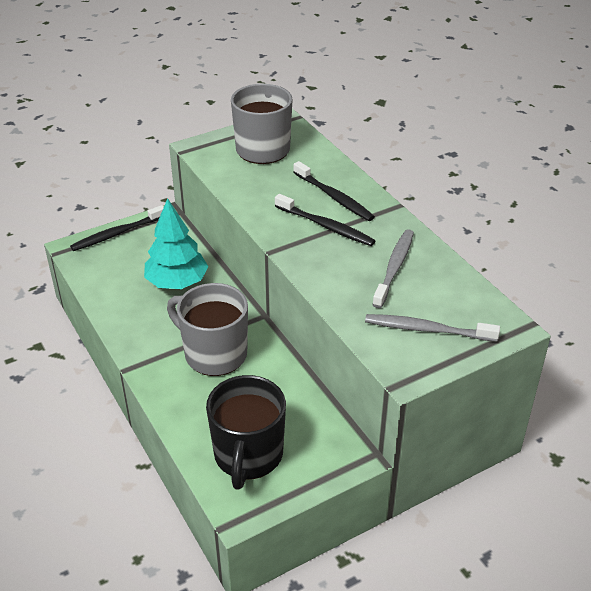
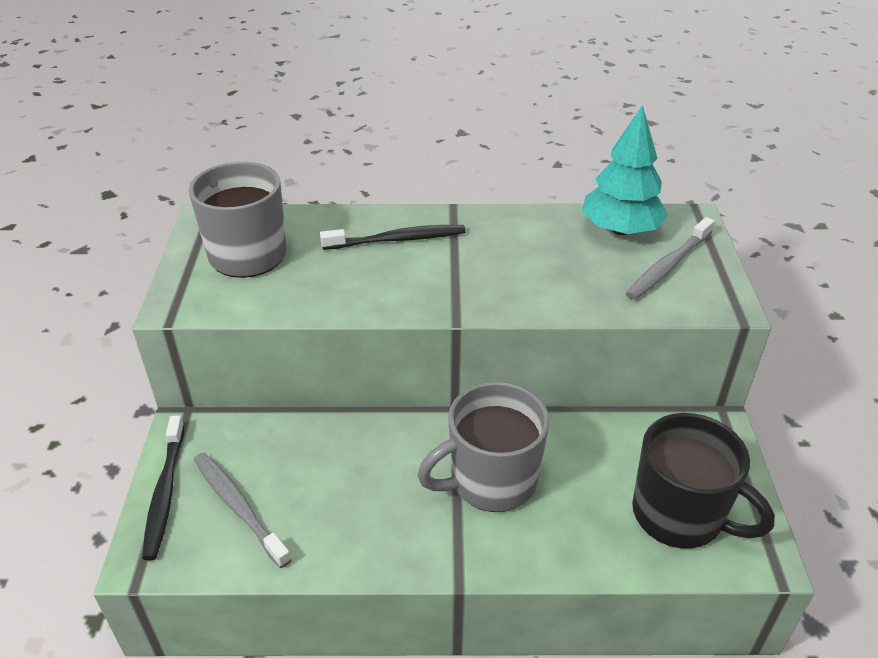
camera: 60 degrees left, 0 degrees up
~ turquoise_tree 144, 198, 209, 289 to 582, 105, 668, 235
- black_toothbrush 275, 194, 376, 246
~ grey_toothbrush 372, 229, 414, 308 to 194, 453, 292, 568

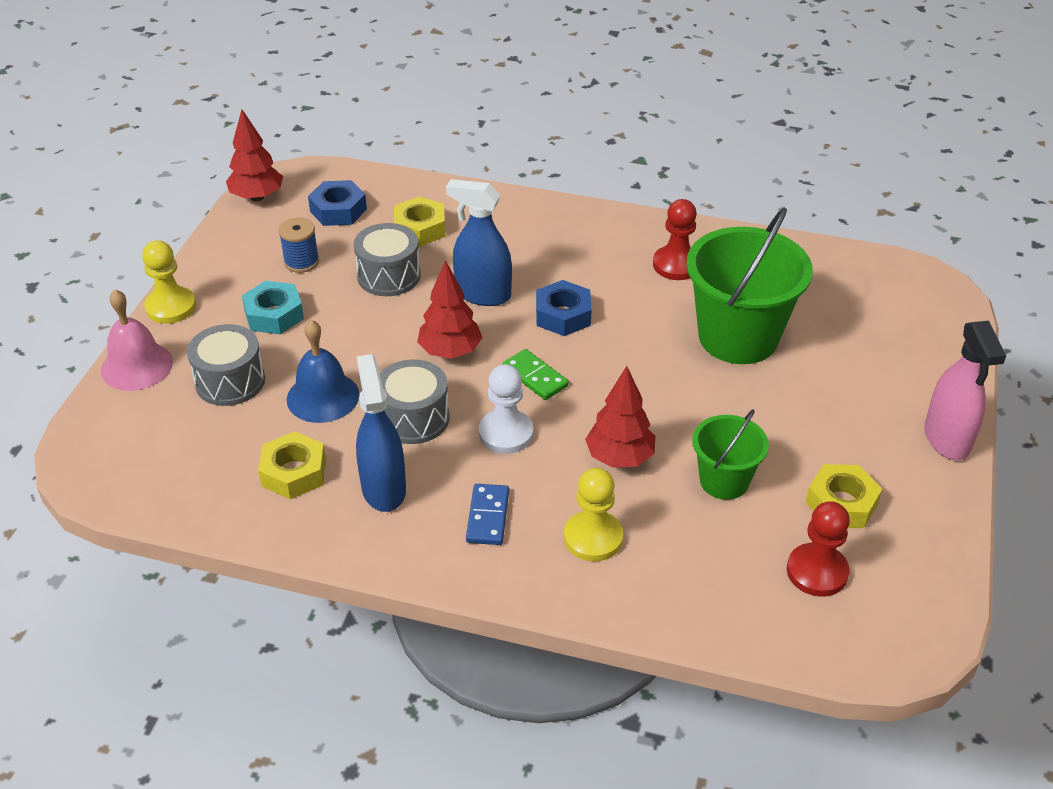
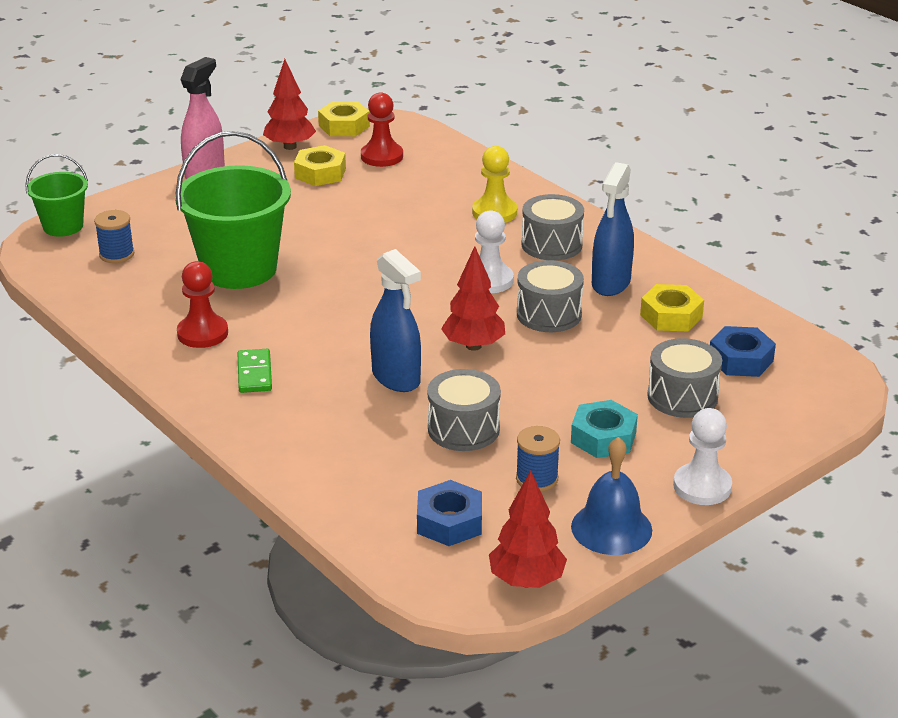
camera: 145 degrees left, 10 degrees down
- pink_bell 101, 289, 173, 391
~ yellow_pawn 142, 240, 196, 324 to white_pawn 673, 408, 732, 505
~ blue_bell 287, 320, 359, 423 to 571, 437, 652, 555
~ yellow_nut 394, 196, 446, 246 to 318, 101, 370, 136
~ blue_domino 466, 484, 509, 545 to grey_drum 521, 194, 584, 261
~ green_domino 503, 349, 569, 400 to 237, 349, 272, 393
~ blue_nut 536, 280, 592, 336 to 710, 326, 776, 377
~ red_tree 585, 366, 655, 468 to 263, 59, 316, 150
~ green_bucket 692, 409, 769, 500 to 25, 154, 88, 237
+ blue_spool 94, 210, 134, 263

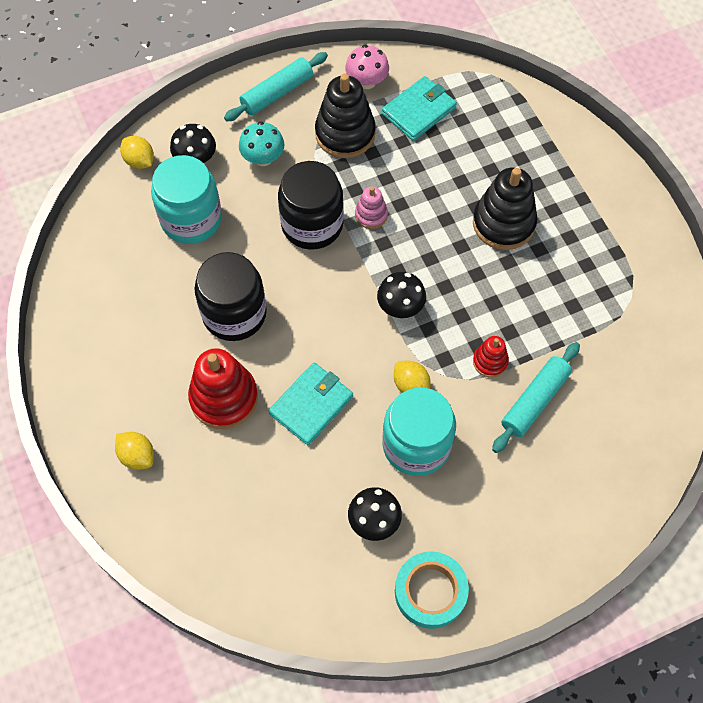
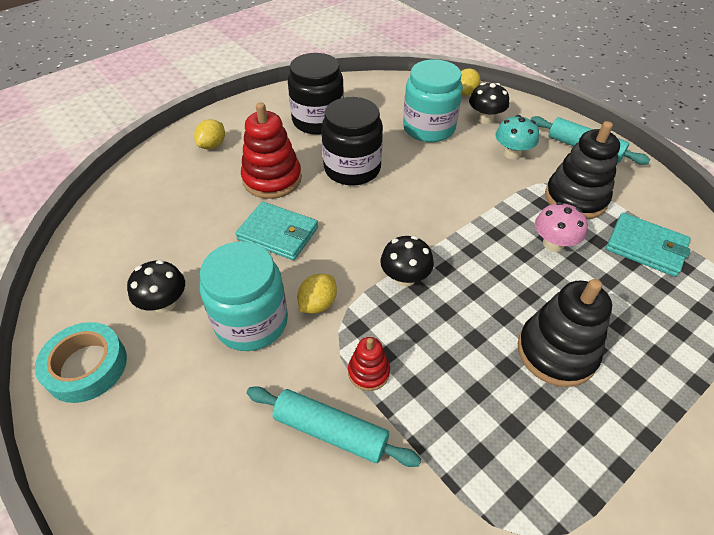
camera: 75 degrees right, 15 degrees down
~ black_jar 278, 161, 344, 250 to 288, 53, 344, 135
~ pink_mushroom 345, 45, 389, 89 to 535, 202, 588, 252
- pink_stacking_toy 355, 187, 388, 229

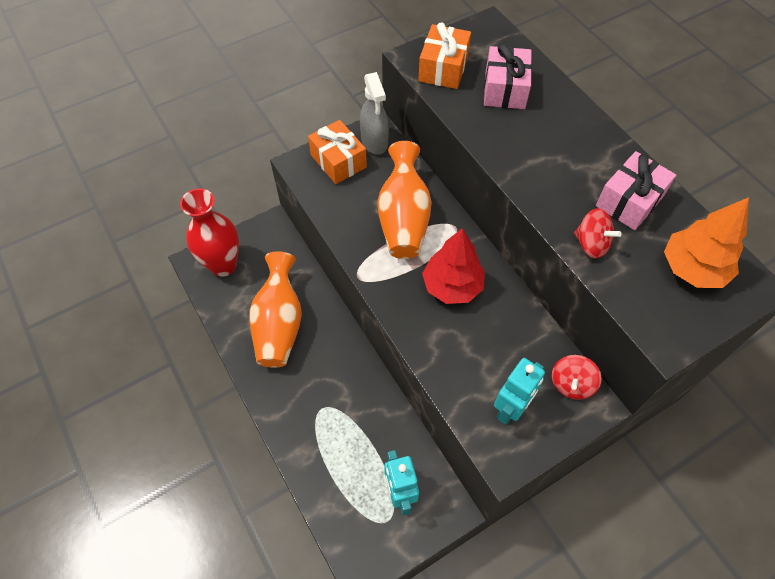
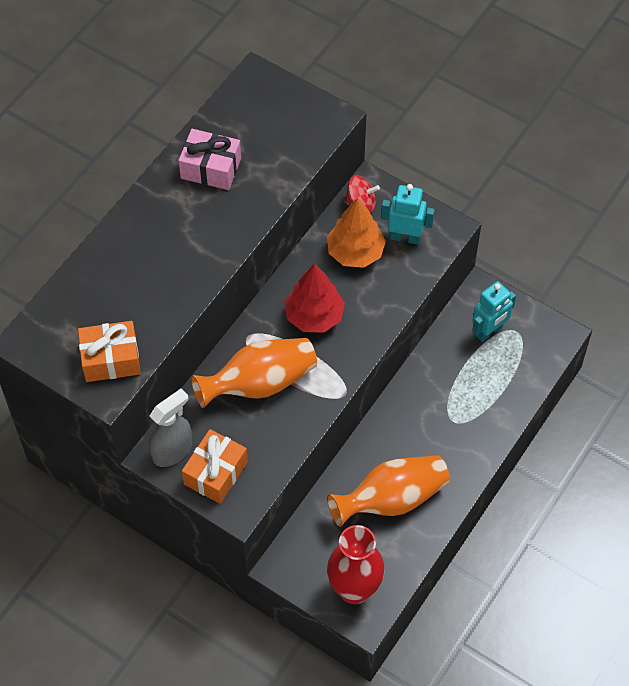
camera: 115 degrees left, 0 degrees up
- pink_gift 484, 44, 532, 109
- red_spinning_top 574, 208, 622, 258
~ orange_tree 664, 197, 749, 288 to 327, 198, 386, 268

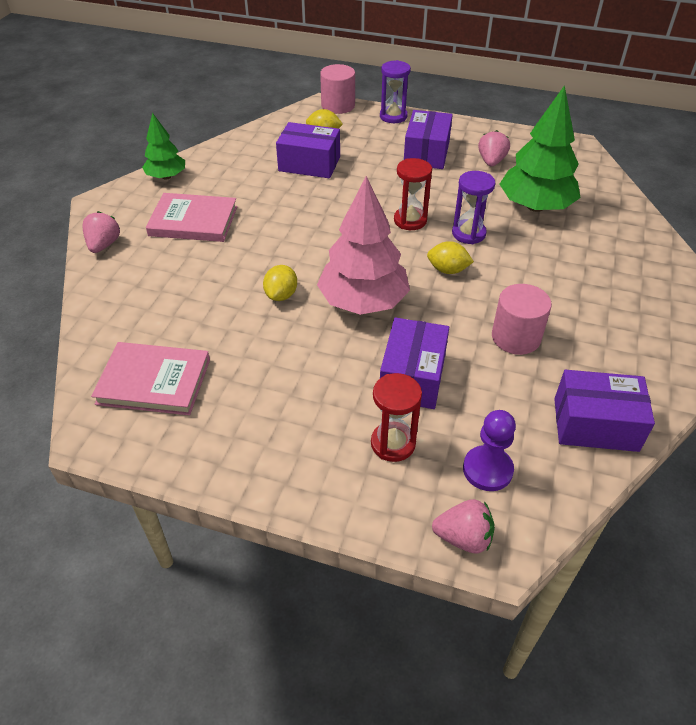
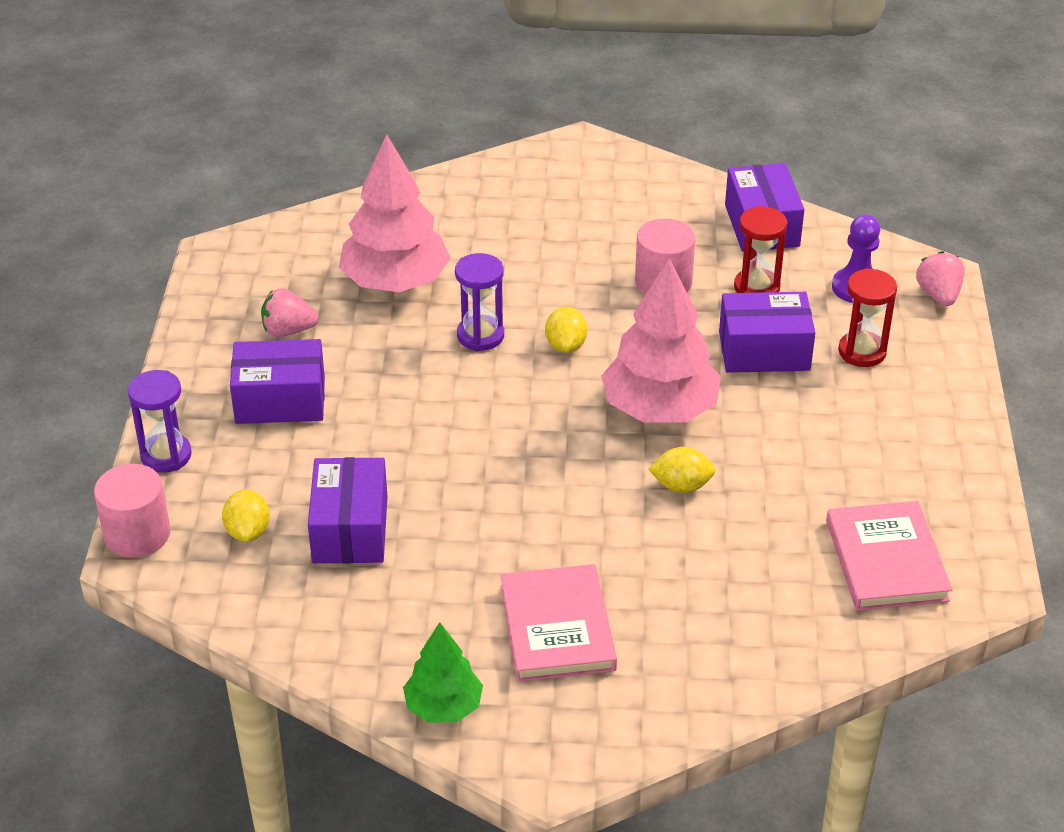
camera: 105 degrees left, 5 degrees down
- pink_strawberry 82, 211, 120, 253
~ red_hourglass 394, 158, 432, 230 to 734, 206, 787, 293
~ green_tree 500, 85, 581, 212 to pink_tree 339, 134, 451, 292

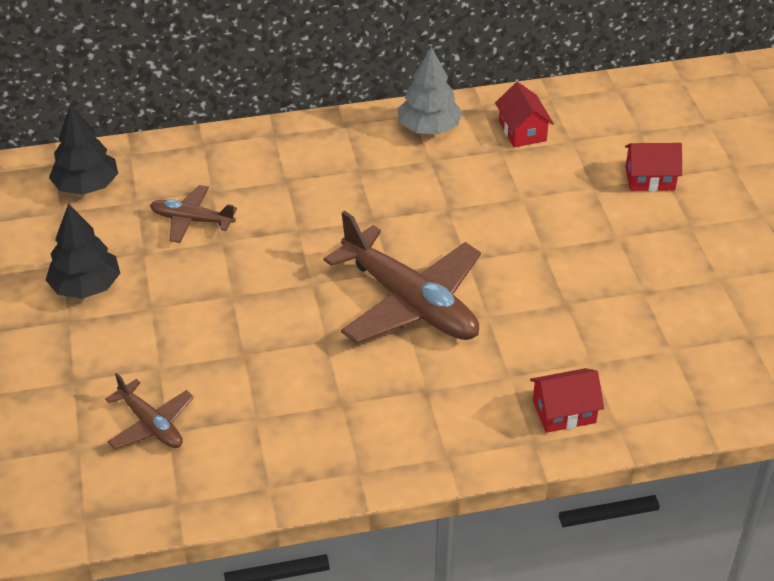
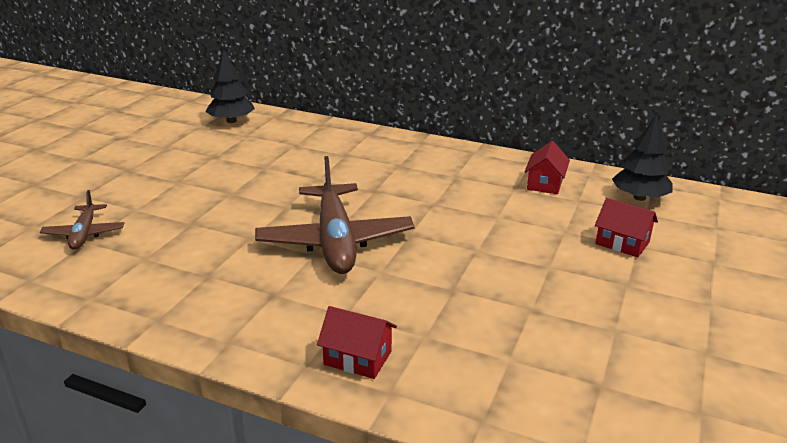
camera: 35 degrees right, 15 degrees down
~ black_tree 46, 204, 120, 299 to 612, 115, 673, 201
- brown_plane 150, 185, 237, 243
- grey_tree 397, 47, 462, 134

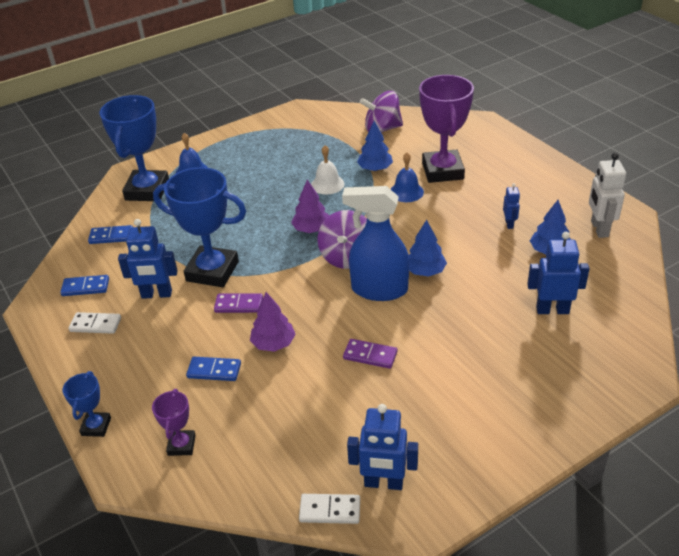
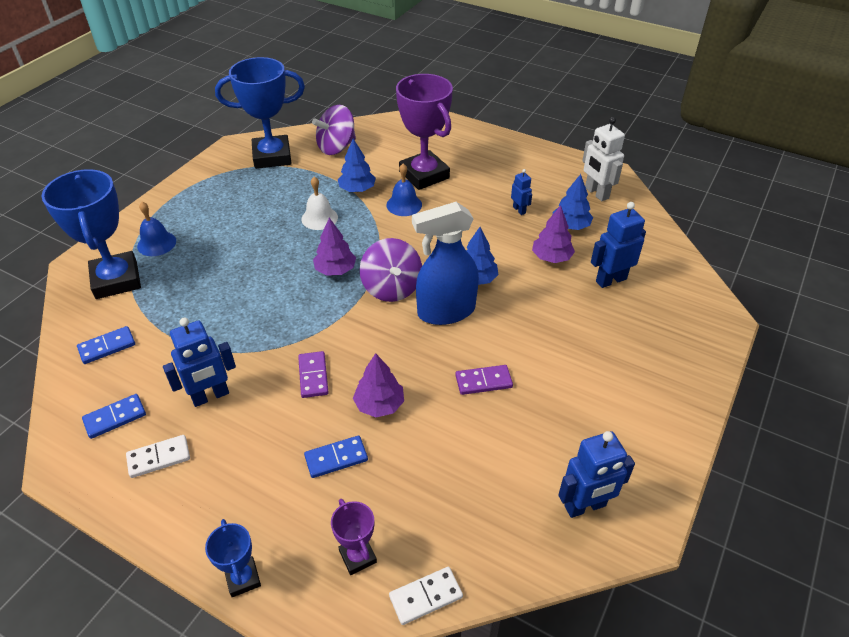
camera: 30 degrees left, 5 degrees up
~ blue_trophy 153, 167, 246, 287 to 215, 57, 305, 169
~ purple_domino 214, 293, 263, 313 = 298, 351, 329, 398 75 degrees counterclockwise
~ white_domino 299, 494, 360, 524 to 389, 567, 463, 625
+ purple_tree 532, 205, 575, 263

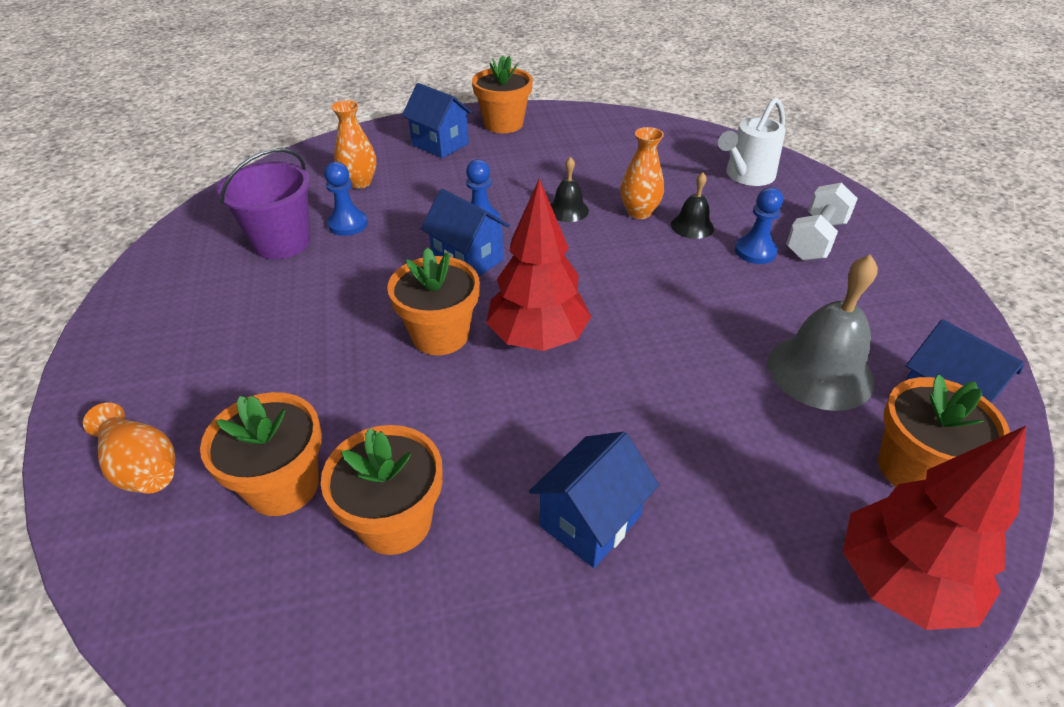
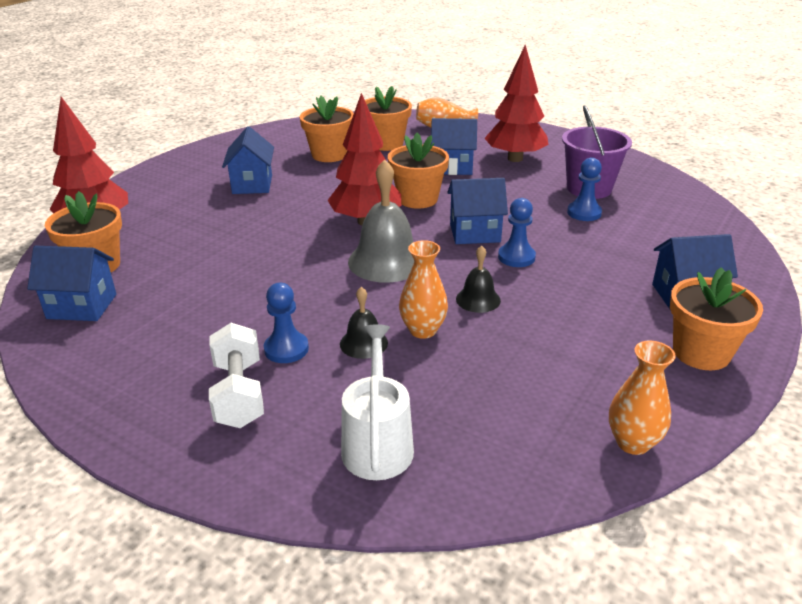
camera: 135 degrees right, 10 degrees down
~ orange_vase 331, 100, 376, 189 to 609, 341, 676, 455
~ grey_bell 768, 254, 878, 411 to 348, 159, 414, 283
+ blue_house 431, 118, 477, 175
+ red_tree 484, 45, 549, 162

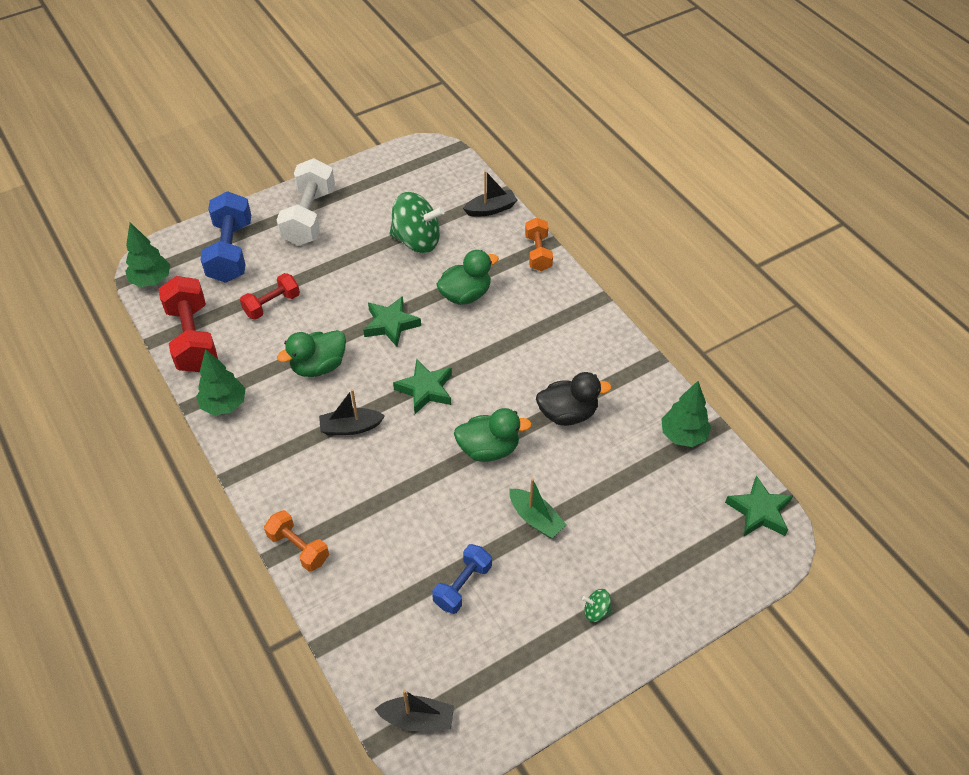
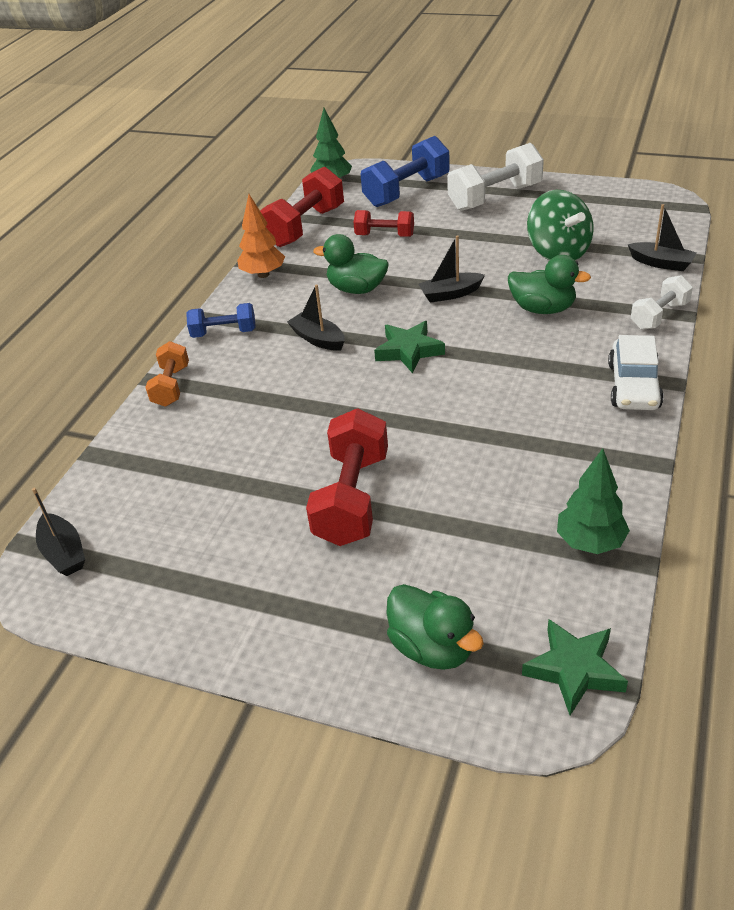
camera: 55 degrees right, 10 degrees down
~ green_tree 196, 349, 246, 415 to orange_tree 237, 194, 285, 278
~ green_star 363, 296, 421, 347 to black_boat 418, 235, 485, 303
~ blue_dumbbell 432, 544, 492, 614 to 186, 303, 256, 338
~ green_duck 454, 408, 532, 462 to 386, 584, 484, 670
~ green_boat 509, 478, 566, 538 to red_dumbbell 306, 408, 388, 546
~ orange_dumbbell 525, 218, 553, 271 to white_dumbbell 631, 275, 693, 330
- black_duck 536, 372, 612, 426
- green_spinning_top 582, 589, 612, 622
+ white_car 608, 335, 664, 410

